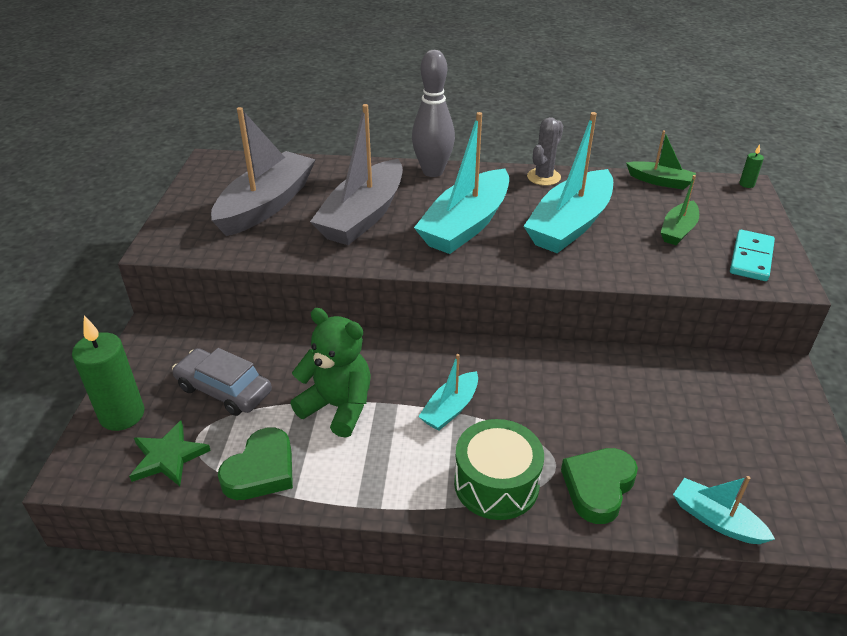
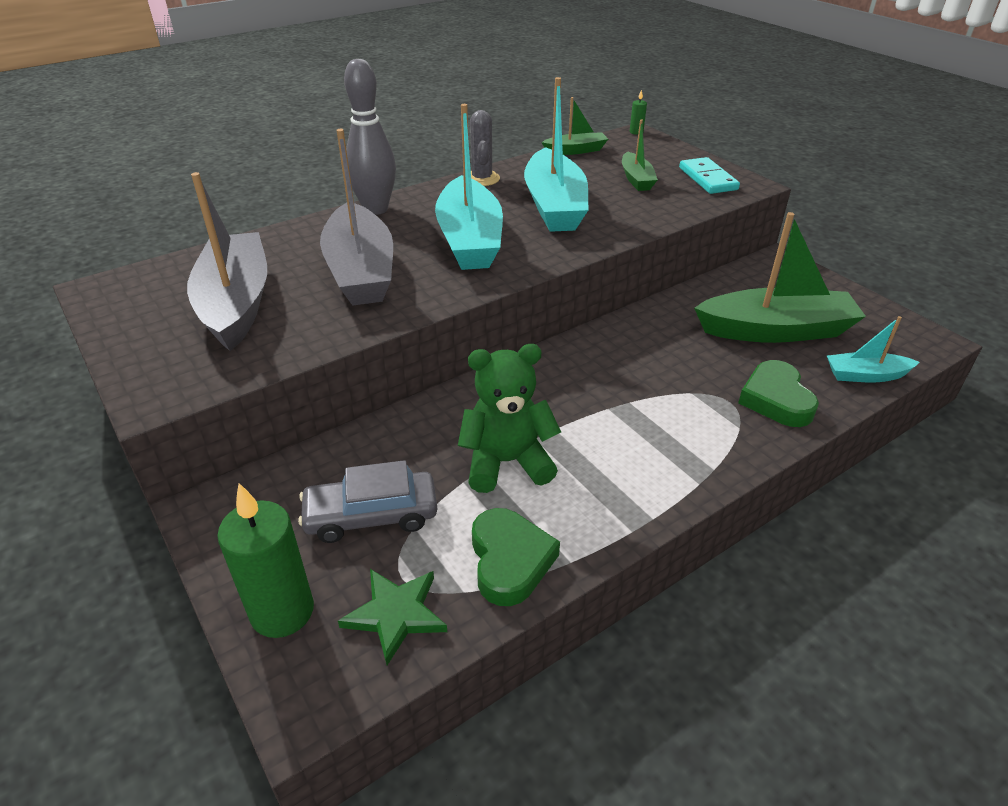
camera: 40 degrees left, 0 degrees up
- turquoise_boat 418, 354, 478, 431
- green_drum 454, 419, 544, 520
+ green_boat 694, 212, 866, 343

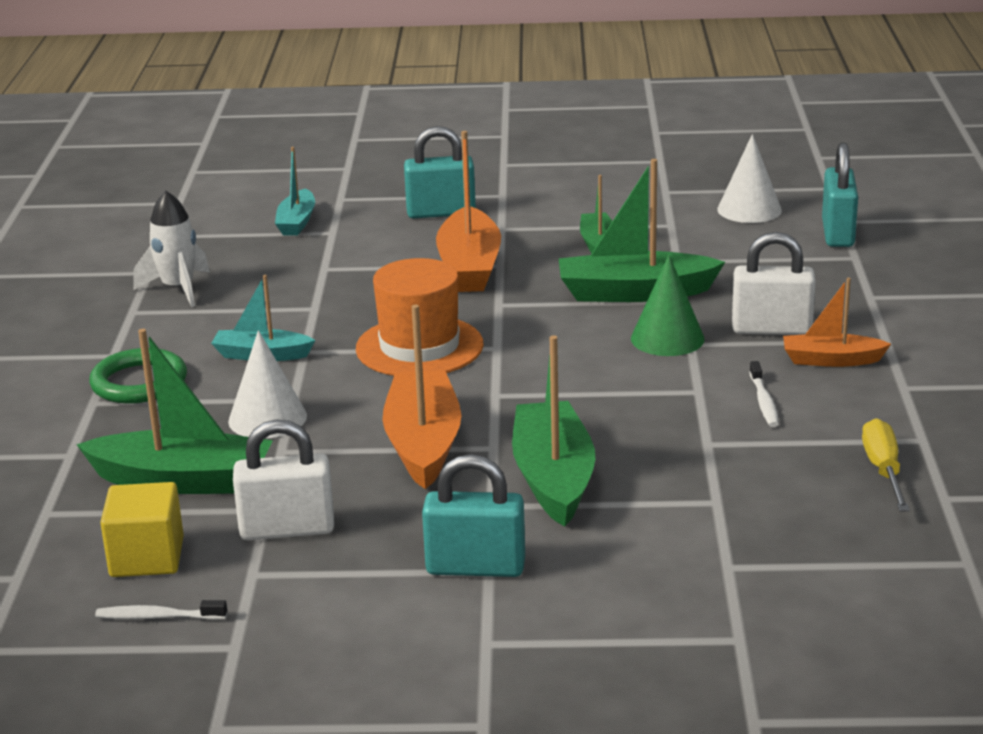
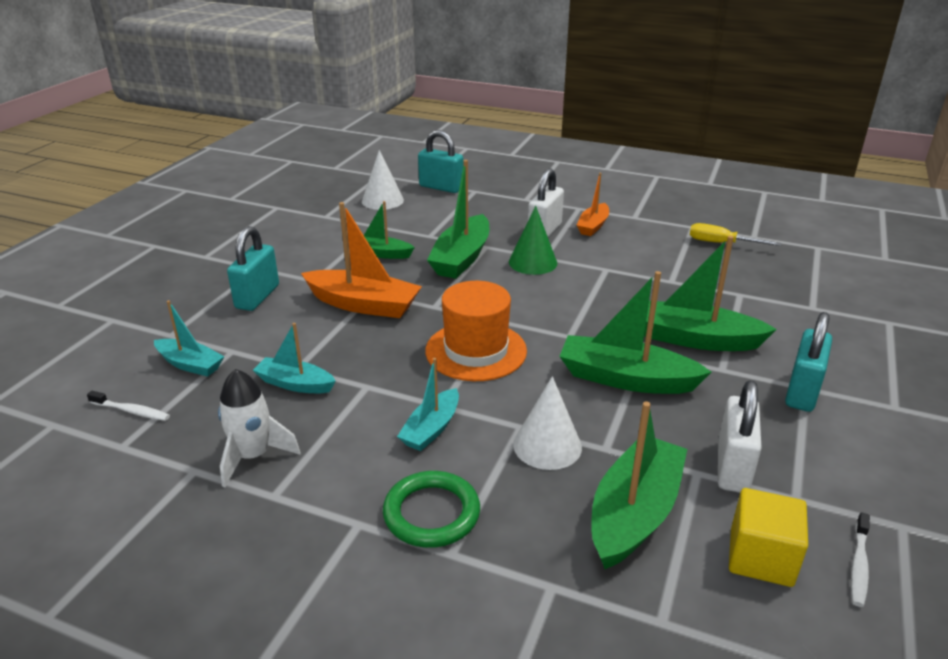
camera: 70 degrees left, 5 degrees up
~ orange_boat 382, 305, 461, 489 to green_boat 559, 271, 711, 394
~ white_toothbrush 749, 361, 779, 427 to 87, 391, 170, 421
+ turquoise_boat 253, 323, 336, 393

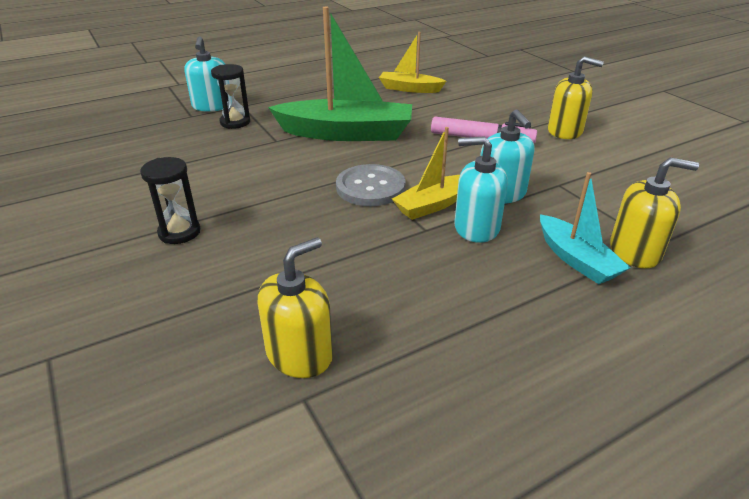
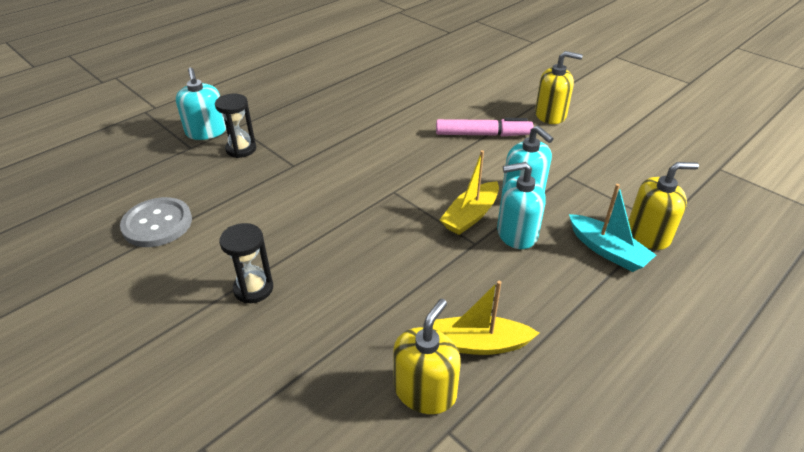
camera: 15 degrees left, 5 degrees up
- green_boat 268, 7, 412, 141
~ grey_button 336, 164, 406, 206 to 120, 197, 192, 247
~ yellow_boat 379, 32, 446, 93 to 433, 281, 539, 355

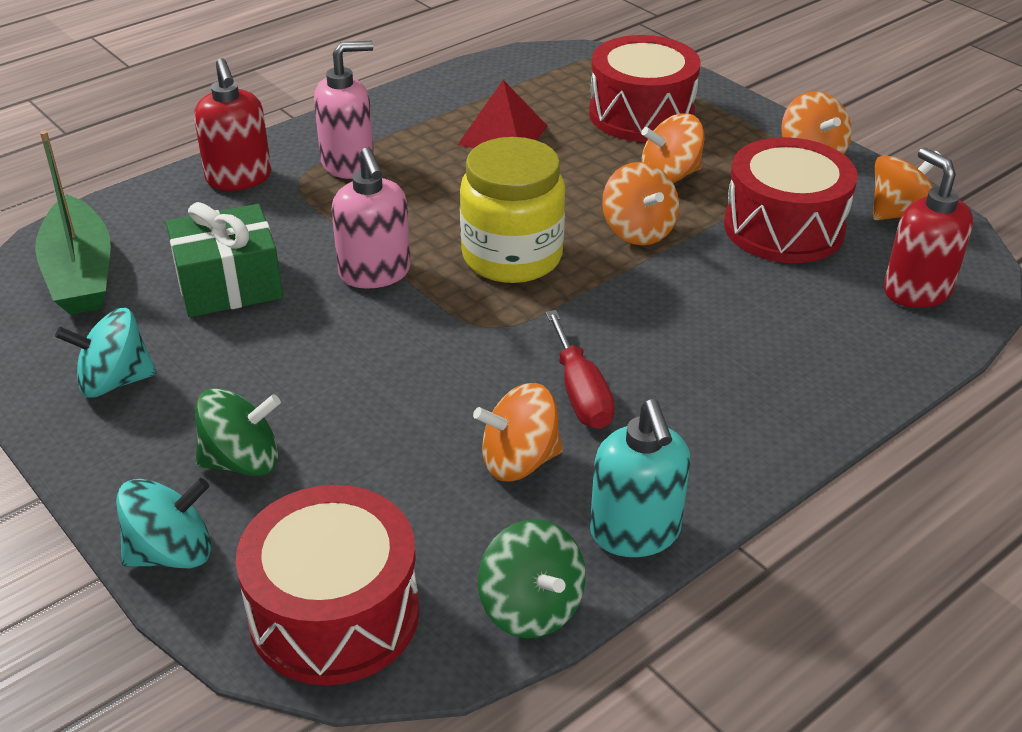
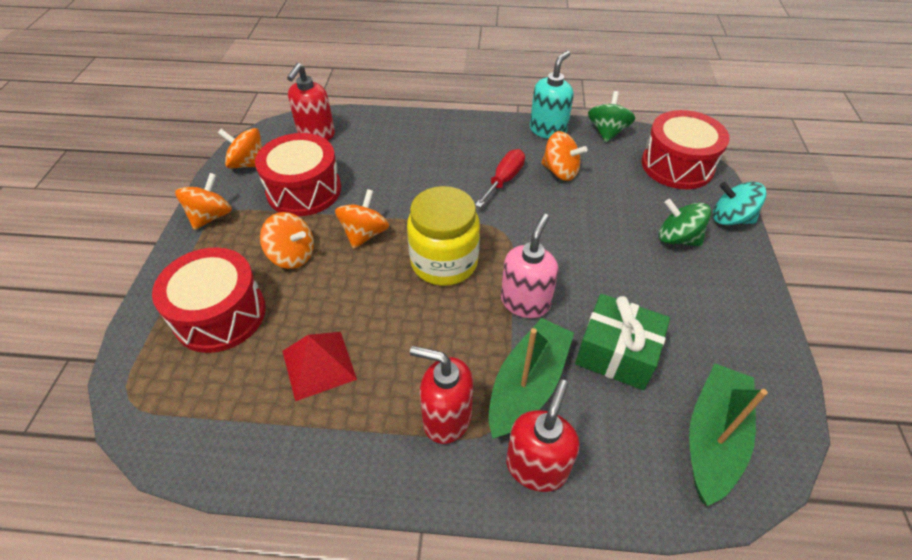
camera: 135 degrees left, 10 degrees up
- turquoise_spinning_top 55, 308, 157, 397
~ pink_soap_dispenser 314, 41, 374, 179 to red_soap_dispenser 410, 346, 473, 444
+ green_boat 489, 318, 574, 439

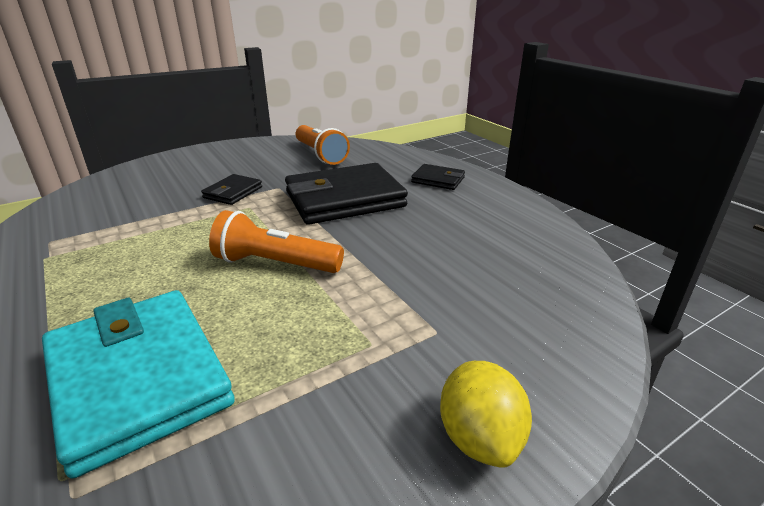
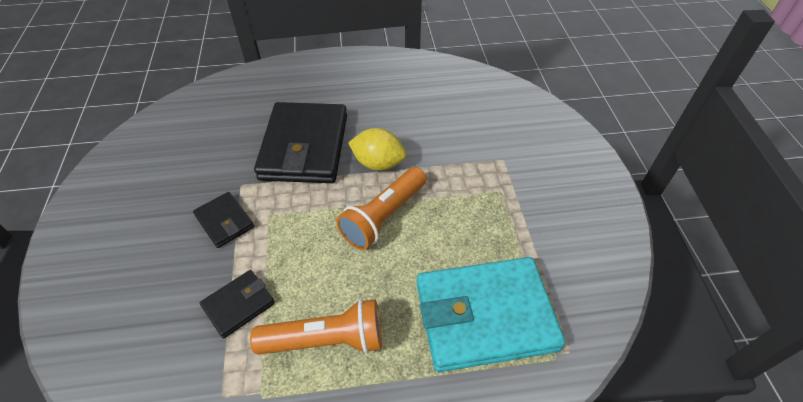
camera: 65 degrees left, 20 degrees up
~ orange_flashlight 296, 125, 350, 165 to 250, 299, 382, 355
~ black_wallet 411, 164, 465, 190 to 200, 270, 275, 339
~ yellow_lemon 440, 361, 532, 468 to 348, 128, 406, 171

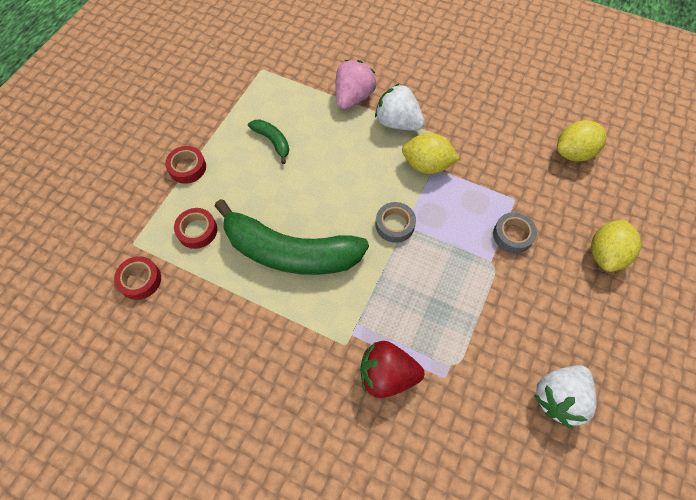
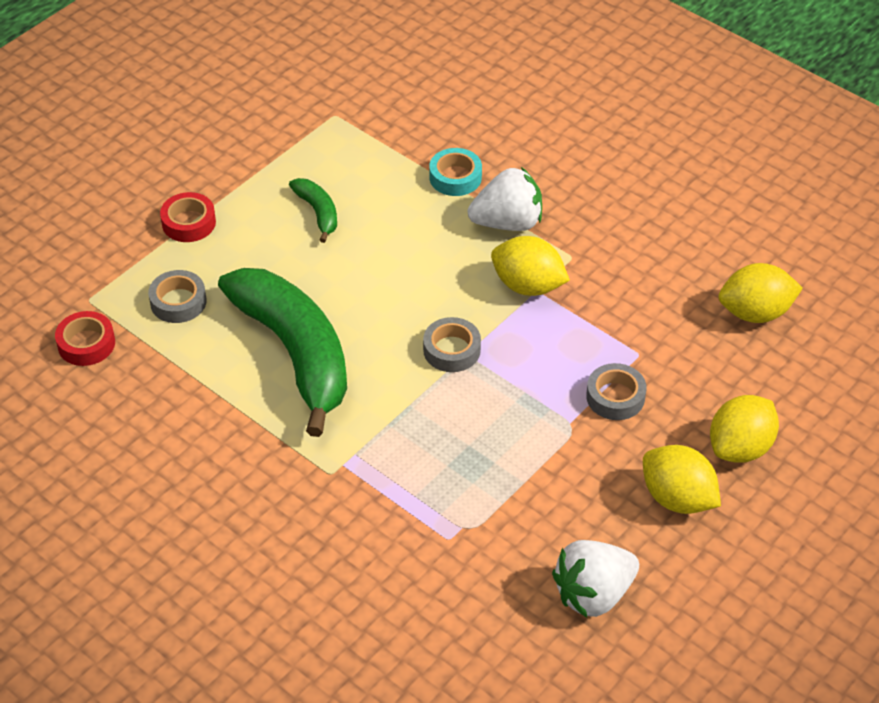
camera: 15 degrees right, 15 degrees down
~ red_tape 174, 208, 217, 249 to grey_tape 148, 270, 207, 323
~ green_banana 215, 199, 369, 275 = 218, 268, 347, 437 150 degrees counterclockwise
~ pink_strawberry 335, 60, 376, 109 to turquoise_tape 429, 148, 482, 196
- red_strawberry 360, 341, 424, 398
~ white_strawberry 375, 83, 425, 131 = 467, 167, 542, 231 120 degrees clockwise
+ yellow_lemon 643, 445, 721, 514

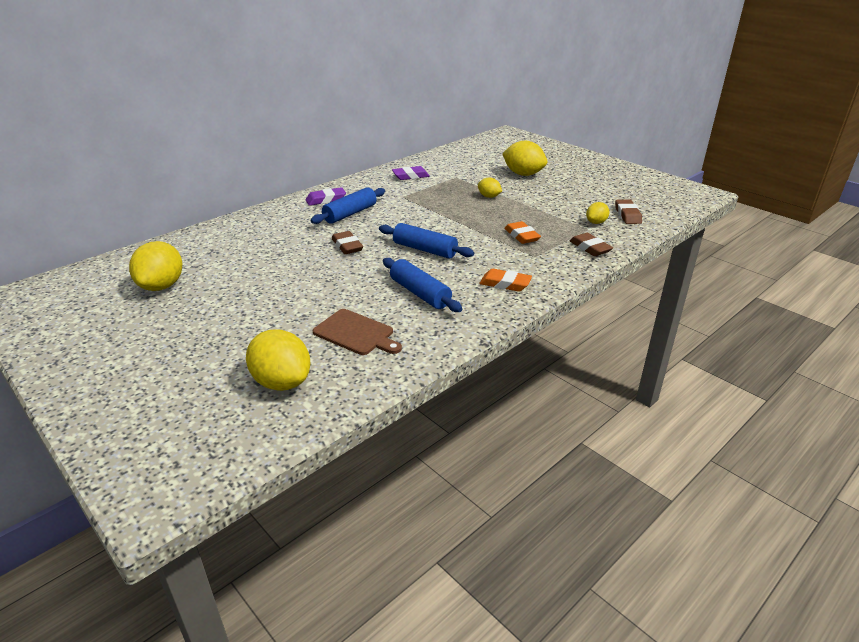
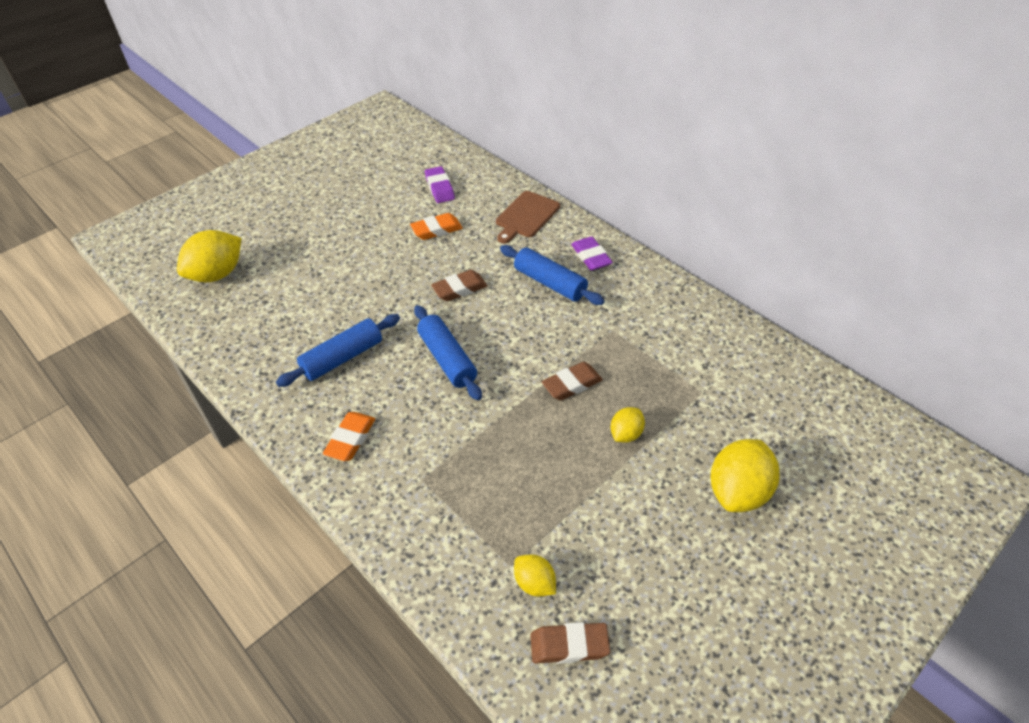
camera: 90 degrees right, 15 degrees up
- yellow_lemon 129, 241, 182, 291
~ brown_cutting_board 313, 309, 402, 355 to 496, 191, 560, 244
~ blue_rolling_pin 379, 223, 474, 259 = 414, 305, 482, 401 60 degrees counterclockwise
~ purple_eraser 392, 166, 430, 180 to 425, 166, 455, 203
~ orange_eraser 504, 221, 541, 244 to 410, 213, 463, 240
~ brown_eraser 569, 233, 613, 256 to 542, 362, 603, 400

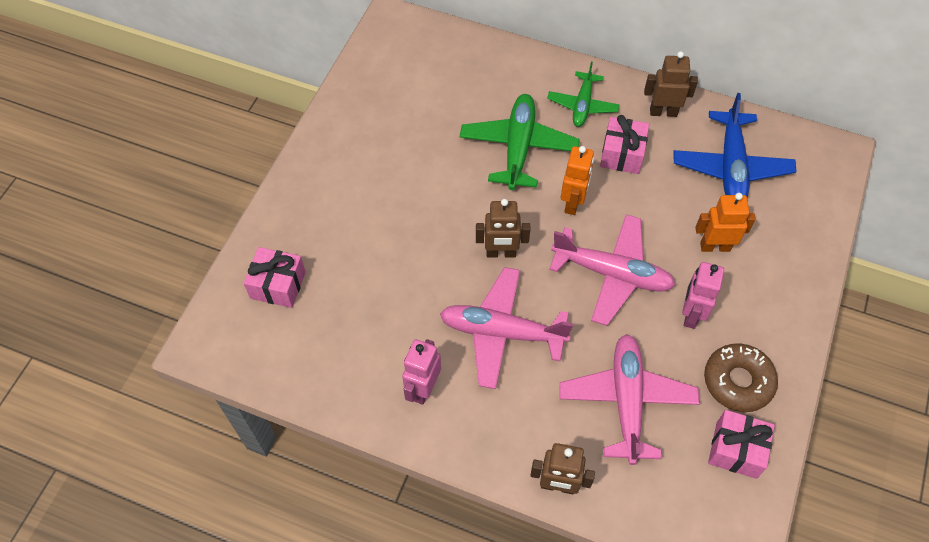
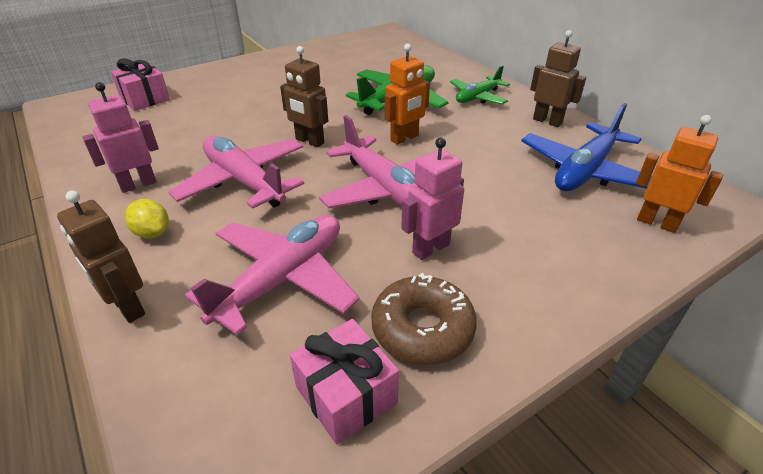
camera: 35 degrees right, 20 degrees down
- pink_gift 600, 115, 649, 174
~ orange_robot 695, 193, 756, 252 to 636, 115, 724, 233
+ yellow_lemon 125, 199, 169, 238

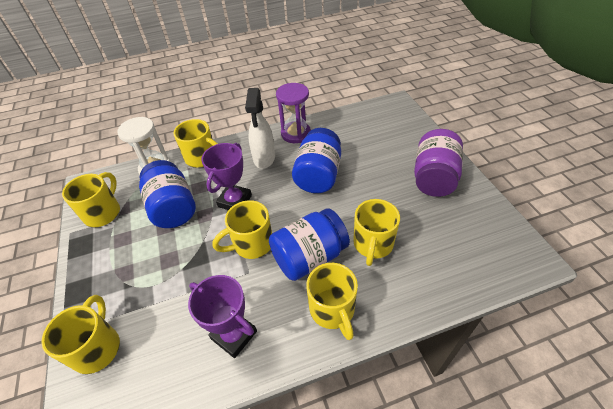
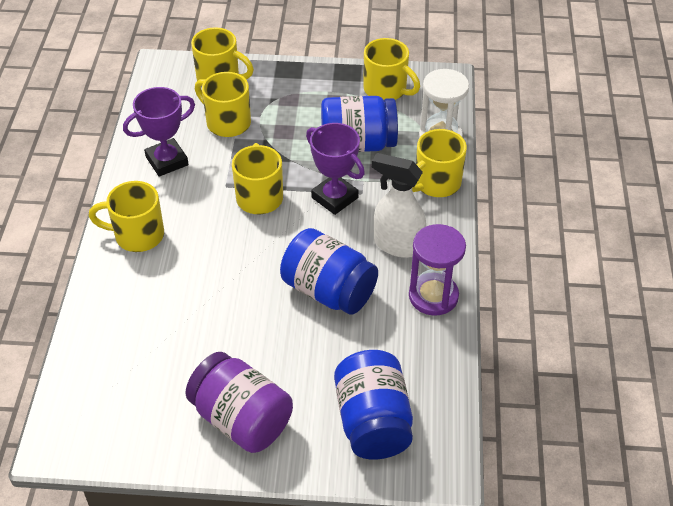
camera: 110 degrees right, 0 degrees up
~ blue_jar 269, 208, 350, 281 to 334, 350, 413, 459
~ yellow_mug 353, 199, 400, 266 to 195, 72, 251, 137

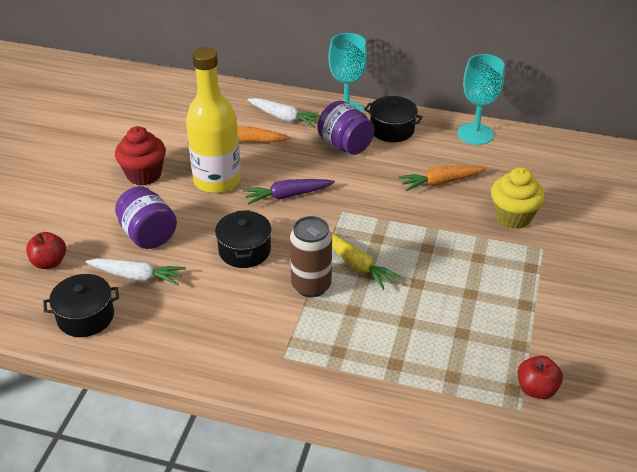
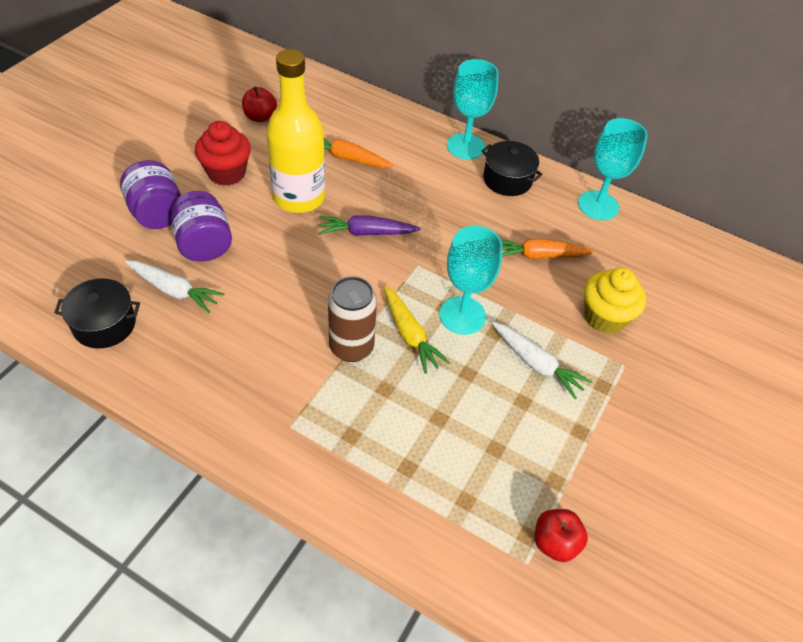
camera: 10 degrees right, 10 degrees up
~ red_apple 26, 232, 66, 269 to 242, 86, 277, 122
- black_pot 215, 210, 271, 268
~ white_carrot 247, 98, 320, 128 to 492, 322, 592, 399
~ purple_jar 318, 101, 375, 155 to 120, 160, 181, 229
+ turquoise_goblet 439, 226, 503, 335

